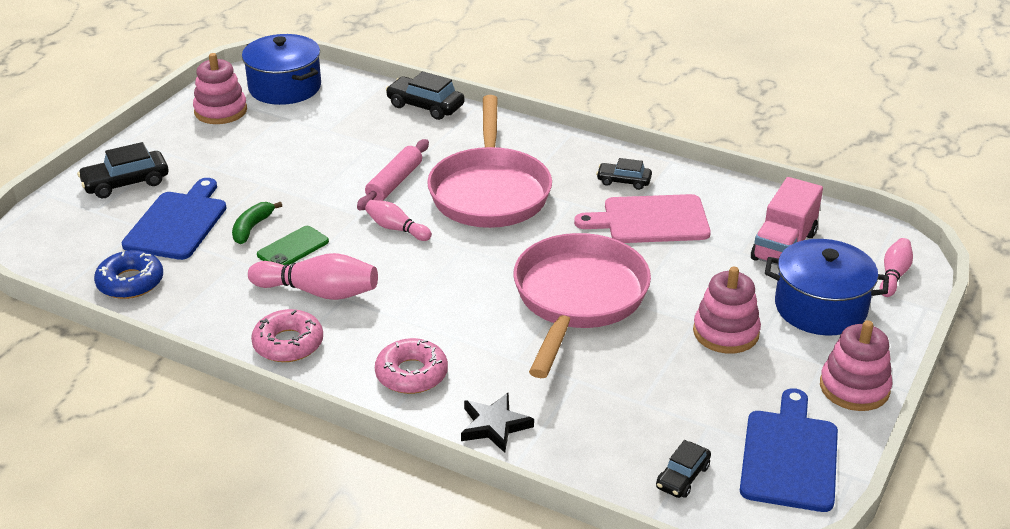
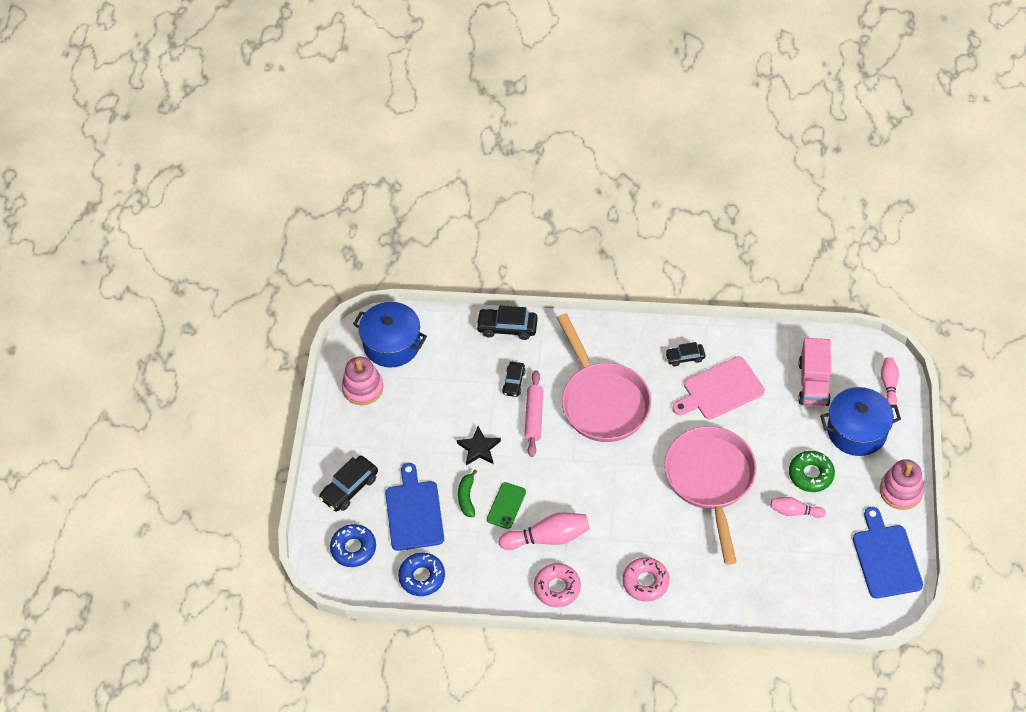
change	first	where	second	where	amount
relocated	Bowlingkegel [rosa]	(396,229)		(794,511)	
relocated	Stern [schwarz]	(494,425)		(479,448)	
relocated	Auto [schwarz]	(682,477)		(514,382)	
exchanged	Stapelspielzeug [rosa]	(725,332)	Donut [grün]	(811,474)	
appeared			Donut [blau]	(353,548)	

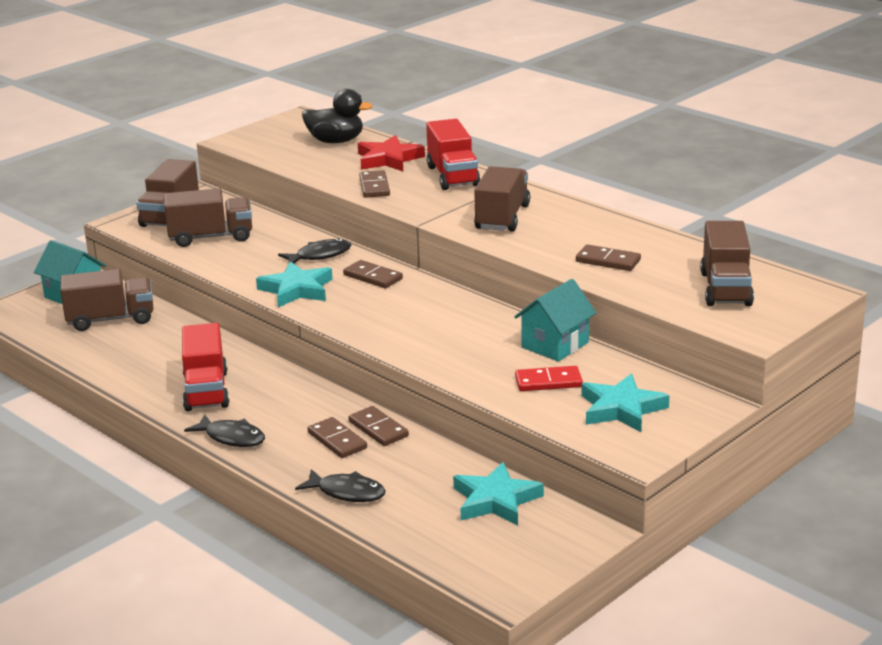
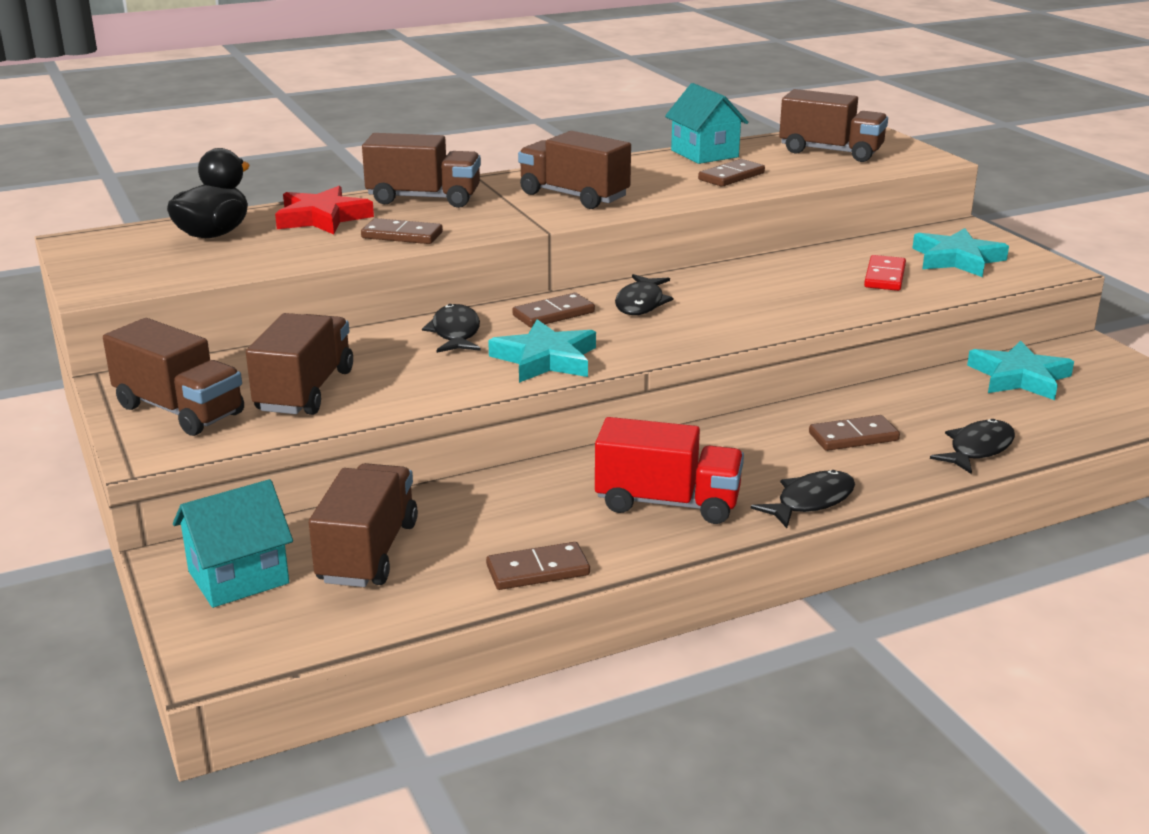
change	first	where	second	where	amount
relocated	Dominostein [braun]	(378,429)		(538,570)	
colour	Lastwagen [rot]	(452,176)	Lastwagen [braun]	(424,198)	
relocated	Haus [türkis]	(555,345)		(704,153)	
appeared			Fisch [schwarz]	(641,303)	

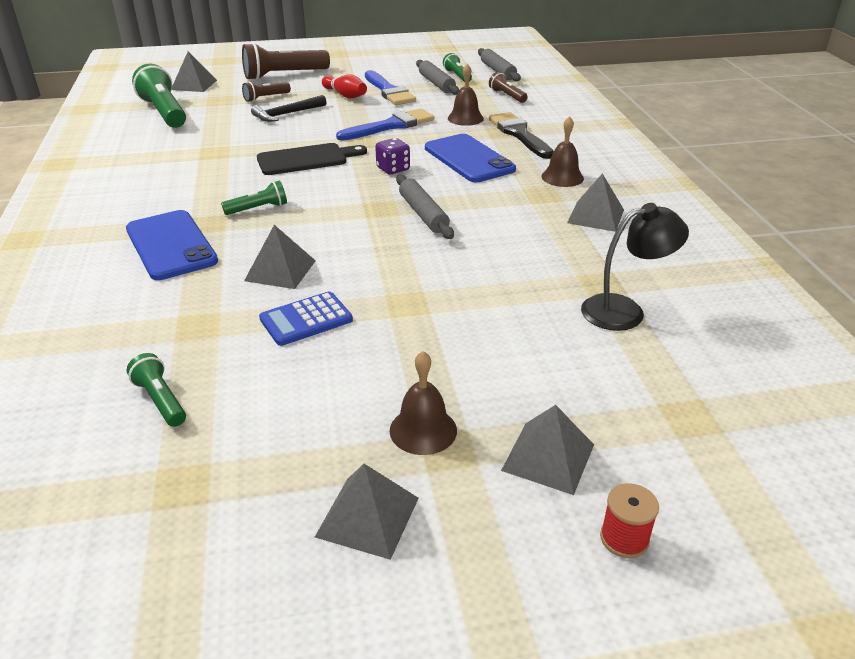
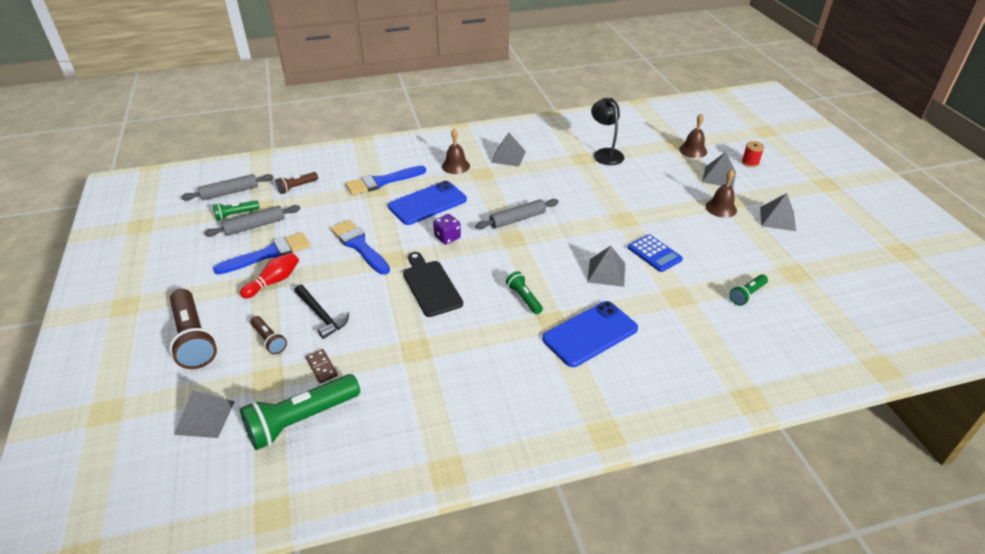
change	first	where	second	where	amount
relocated	Glocke [braun]	(465,118)		(693,150)	
colour	Pinsel [schwarz]	(519,134)	Pinsel [blau]	(382,182)	
appeared			Dominostein [braun]	(321,367)	

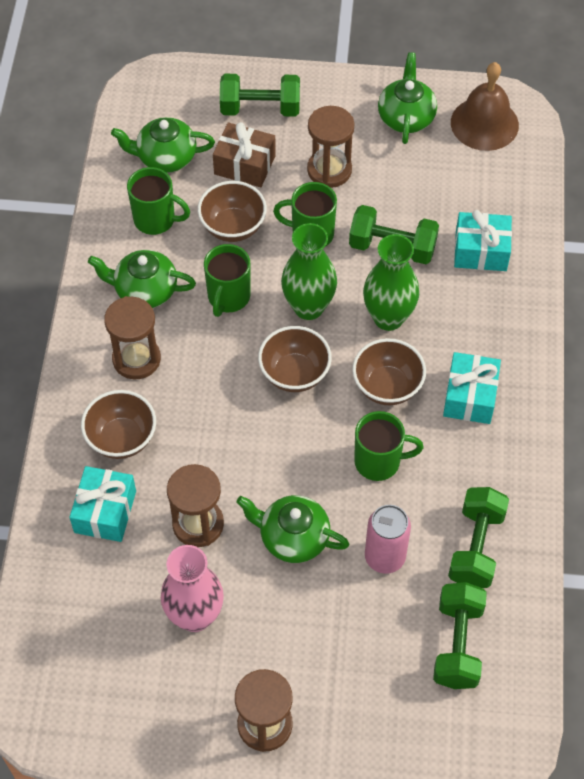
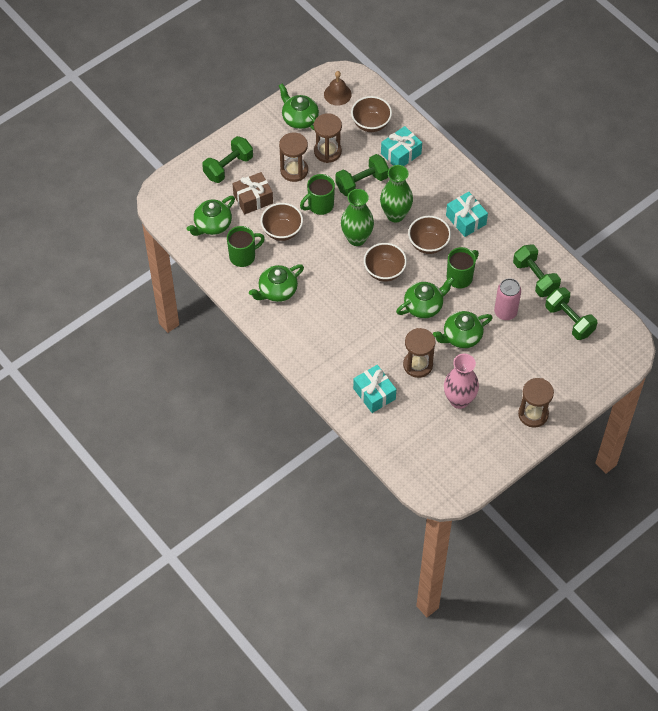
change	first	where	second	where	amount
relocated	Schüssel [braun]	(122,439)		(371,124)	
relocated	Sanduhr [braun]	(136,359)		(327,151)	
missing	Tasse [grün]	(228,297)			
size	Glocke [braun]	(484,123)		(337,94)	x0.66
appeared			Teekanne [grün]	(424,306)	

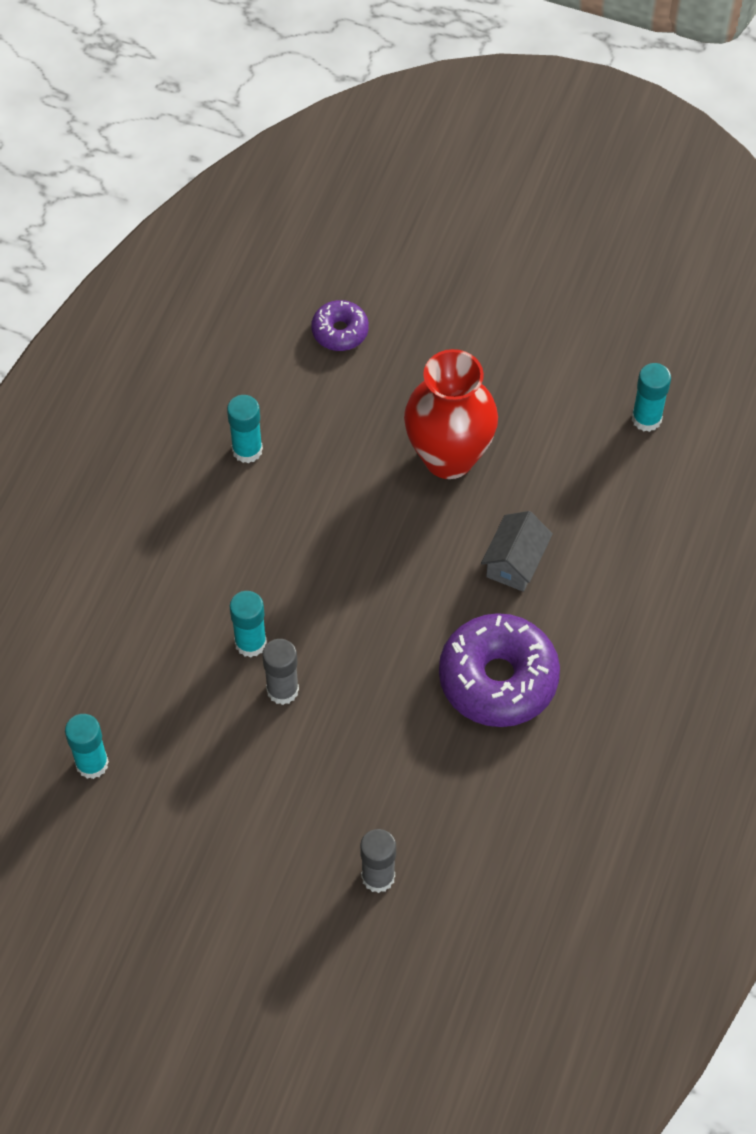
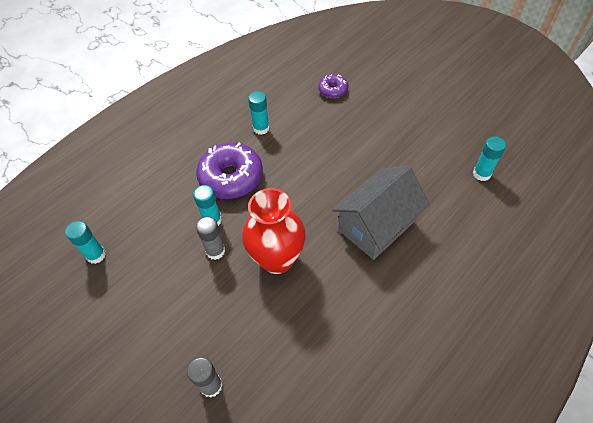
change	first	where	second	where	amount
relocated	Vase [rot]	(448,457)		(277,259)	
relocated	Donut [lila]	(498,679)		(231,177)	
size	Haus [grau]	(515,562)		(376,225)	x1.93

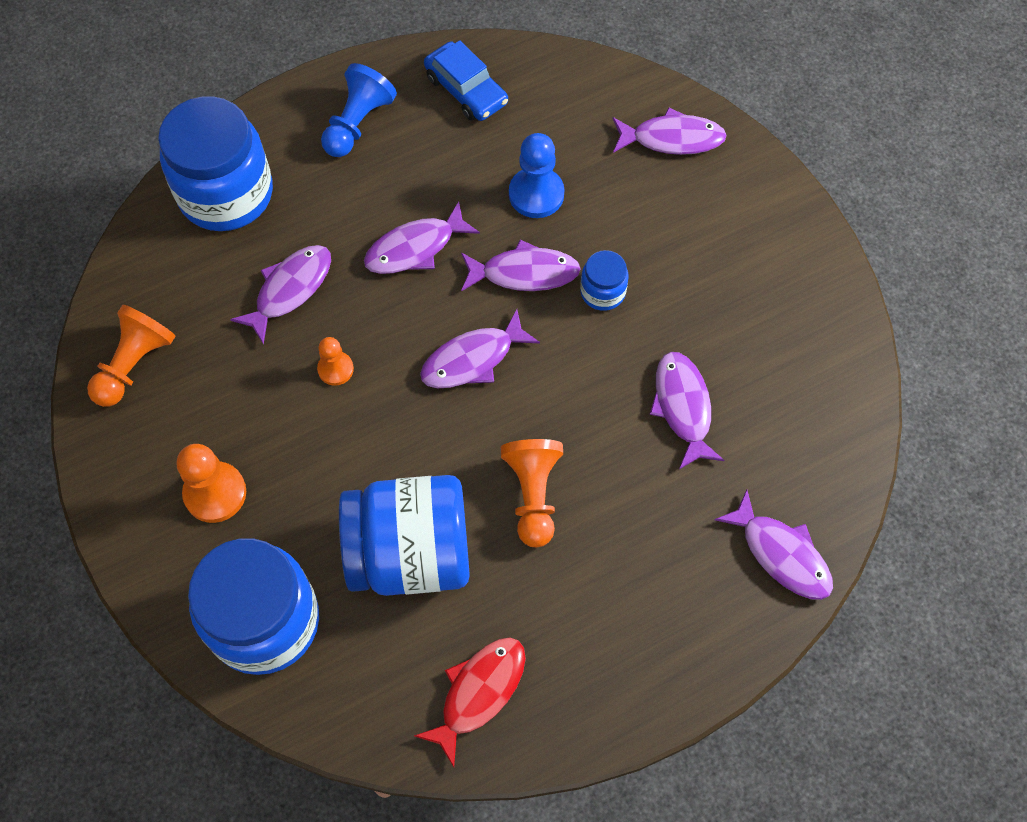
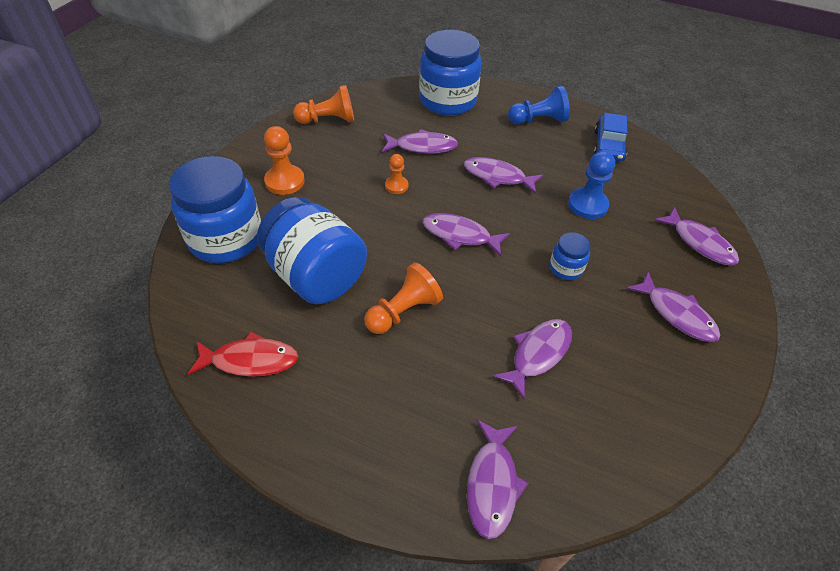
change	first	where	second	where	amount
relocated	Fisch [lila]	(524,273)		(676,314)	

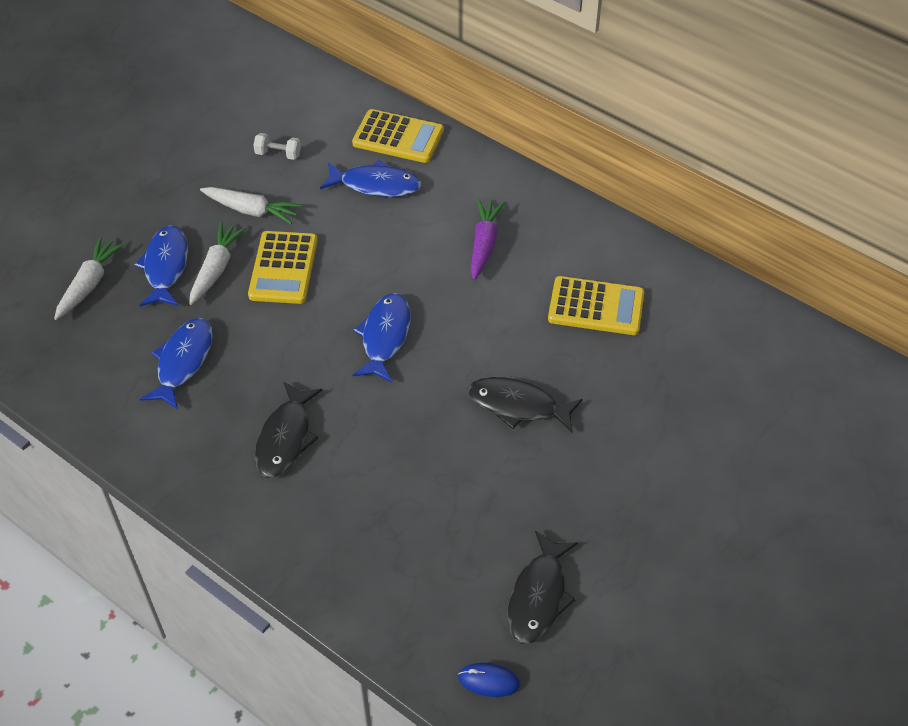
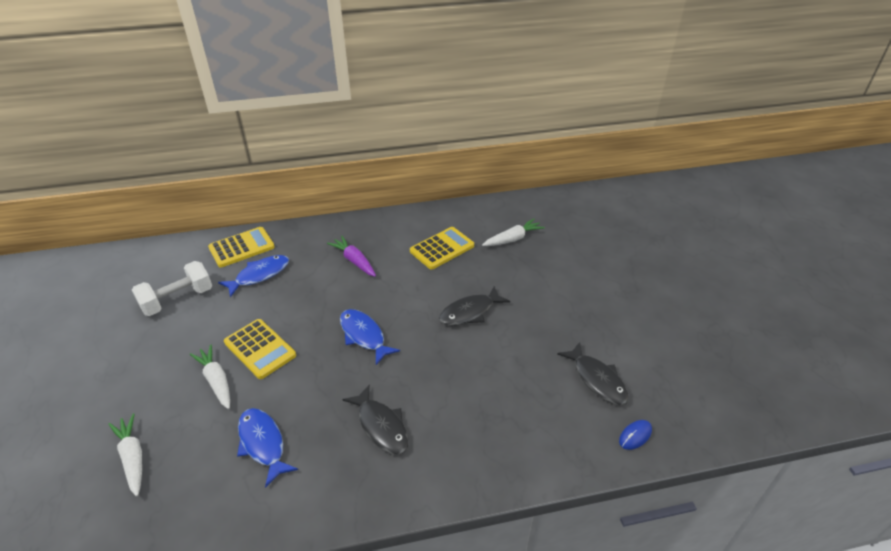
change	first	where	second	where	amount
missing	Fisch [blau]	(166,267)			
relocated	Karotte [weiß]	(251,210)		(513,239)	
size	Hantel [weiß]	(278,154)		(177,300)	x2.04

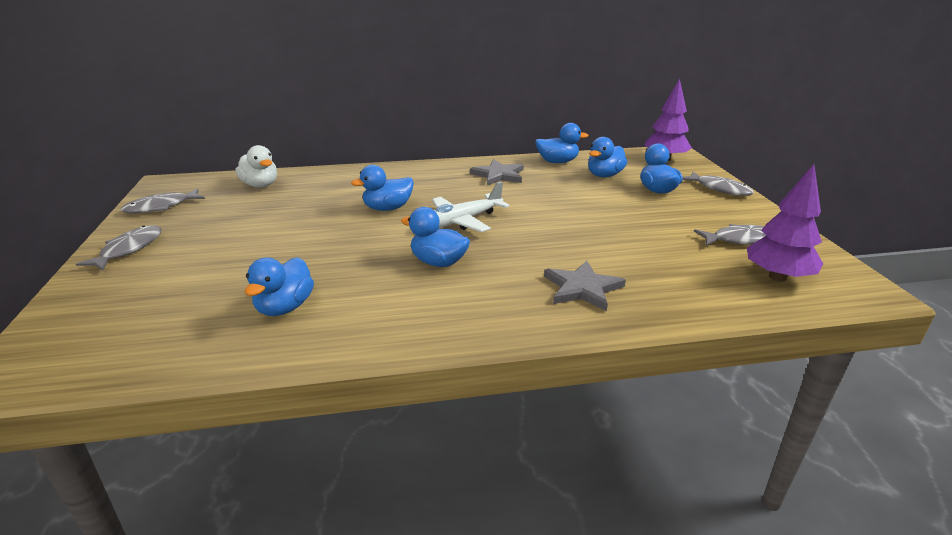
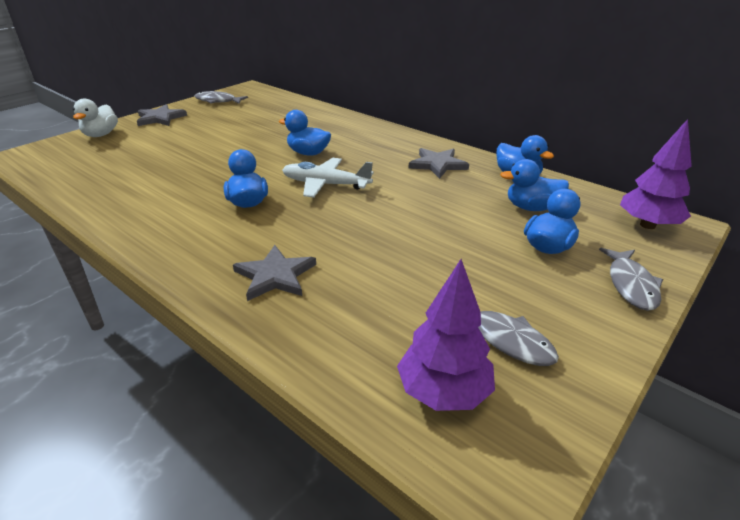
change	first	where	second	where	amount
exchanged	Fisch [grau]	(129,249)	Stern [grau]	(160,118)	
relocated	Ente [weiß]	(260,185)		(101,135)	
missing	Ente [blau]	(285,307)			

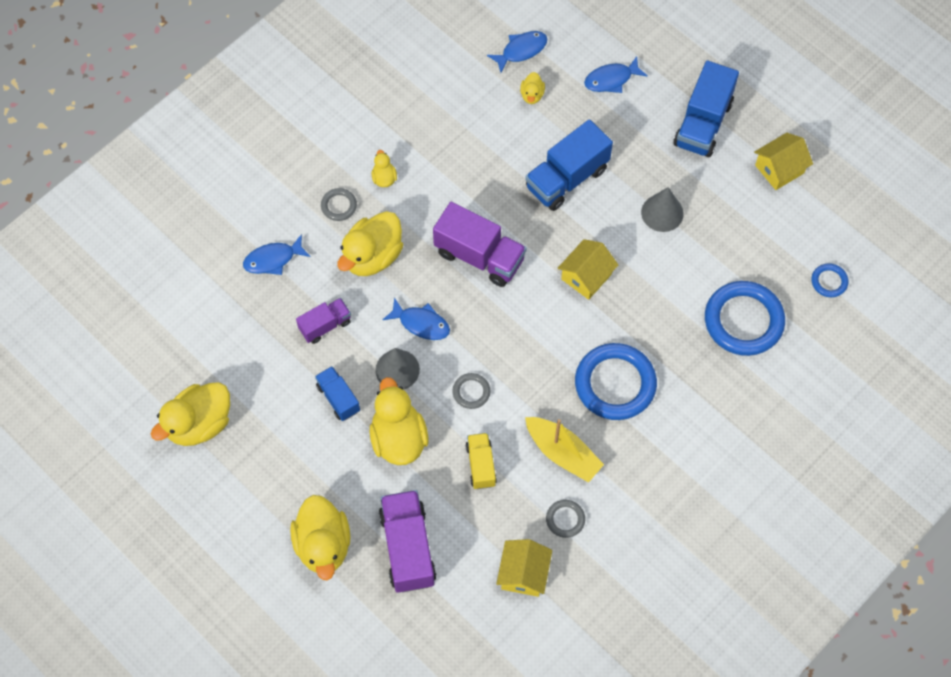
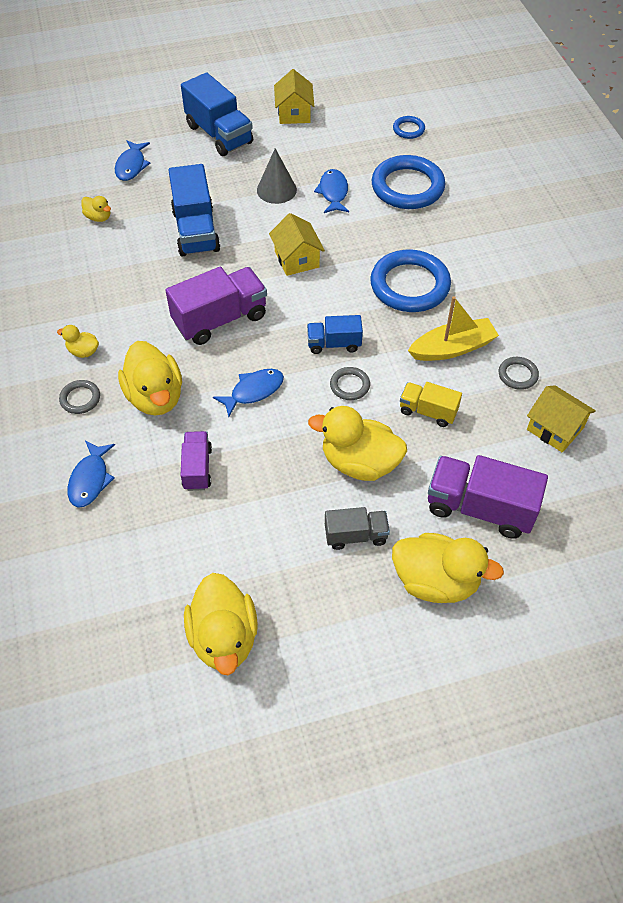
change	first	where	second	where	amount
relocated	Lastwagen [blau]	(338,398)		(334,344)	
missing	Kegel [grau]	(397,369)			
relocated	Fisch [blau]	(521,50)		(333,192)	
appeared			Lastwagen [grau]	(356,535)	

